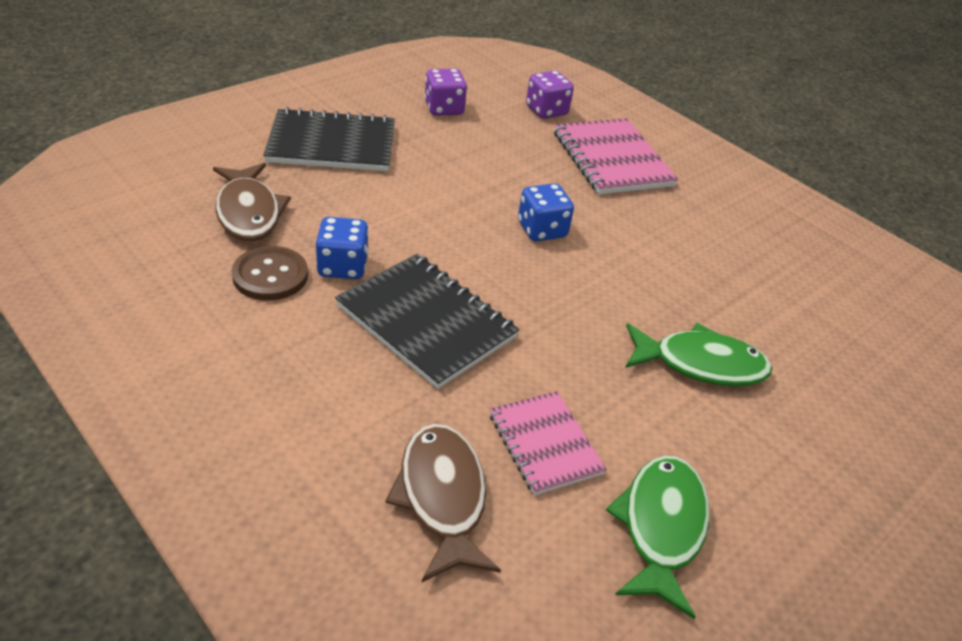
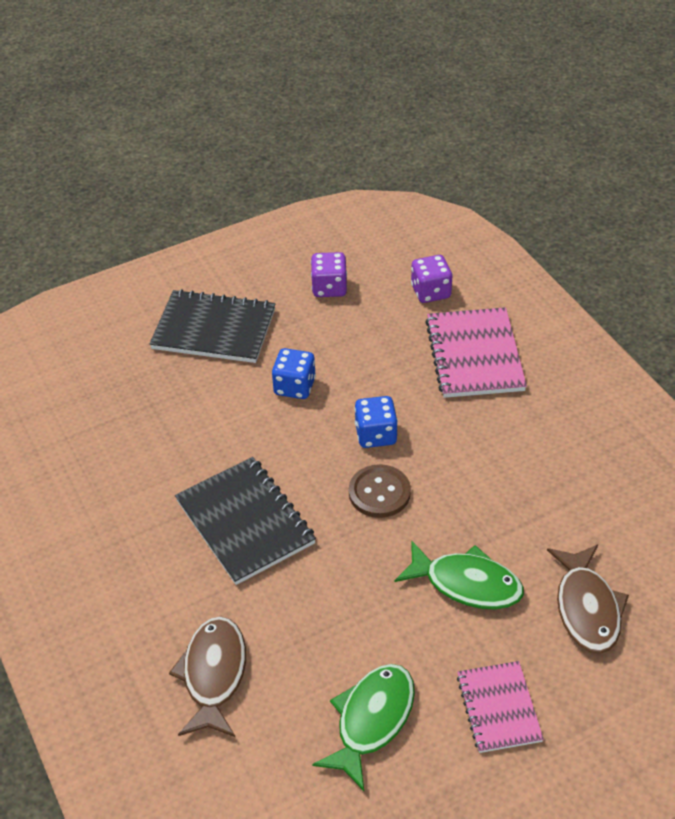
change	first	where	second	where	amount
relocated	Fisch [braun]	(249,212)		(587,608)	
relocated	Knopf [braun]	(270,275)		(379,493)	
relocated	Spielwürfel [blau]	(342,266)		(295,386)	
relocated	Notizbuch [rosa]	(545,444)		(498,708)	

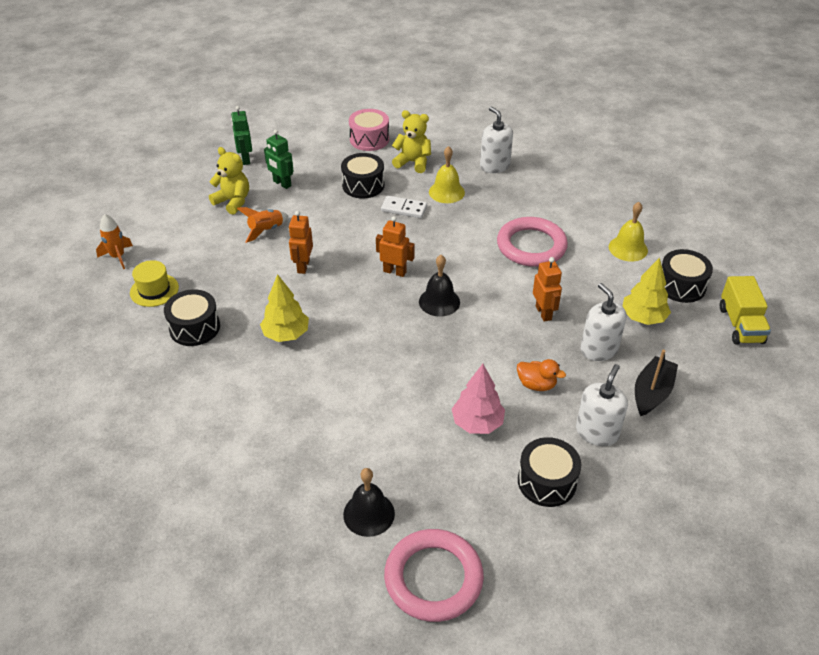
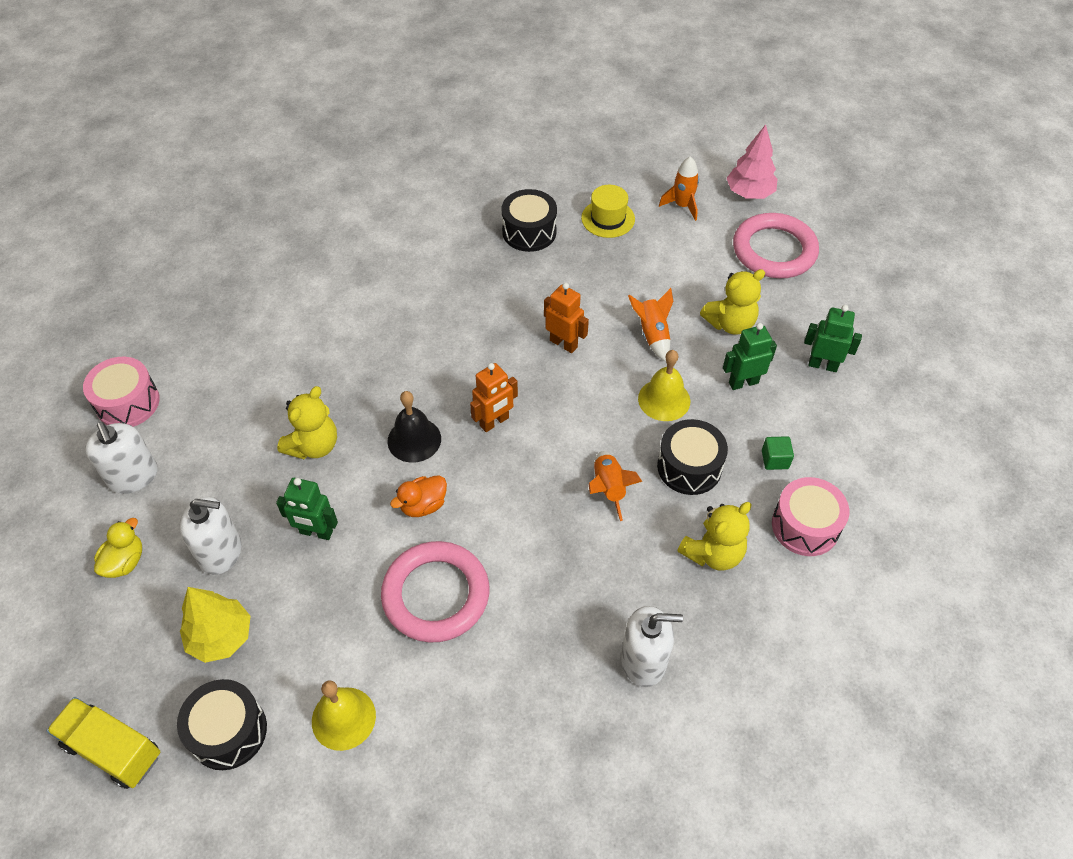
change	first	where	second	where	amount
missing	Baum [gelb]	(286,334)			
missing	Glocke [schwarz]	(369,514)			
exchanged	Dominostein [weiß]	(404,209)	Rakete [orange]	(609,488)	
relocated	Ring [rosa]	(433,578)		(774,250)	
relocated	Glocke [gelb]	(446,192)		(664,399)	
relocated	Baum [rosa]	(477,423)		(749,193)	
relocated	Ente [orange]	(536,384)		(423,505)	
colour	Trommel [schwarz]	(547,481)	Trommel [rosa]	(128,403)	
colour	Roboter [orange]	(543,313)	Roboter [grün]	(316,532)	
exchanged	Boot [schwarz]	(652,393)	Ente [gelb]	(125,562)	
appeared			Teddybär [gelb]	(313,445)	
appeared			Kubus [grün]	(775,459)	

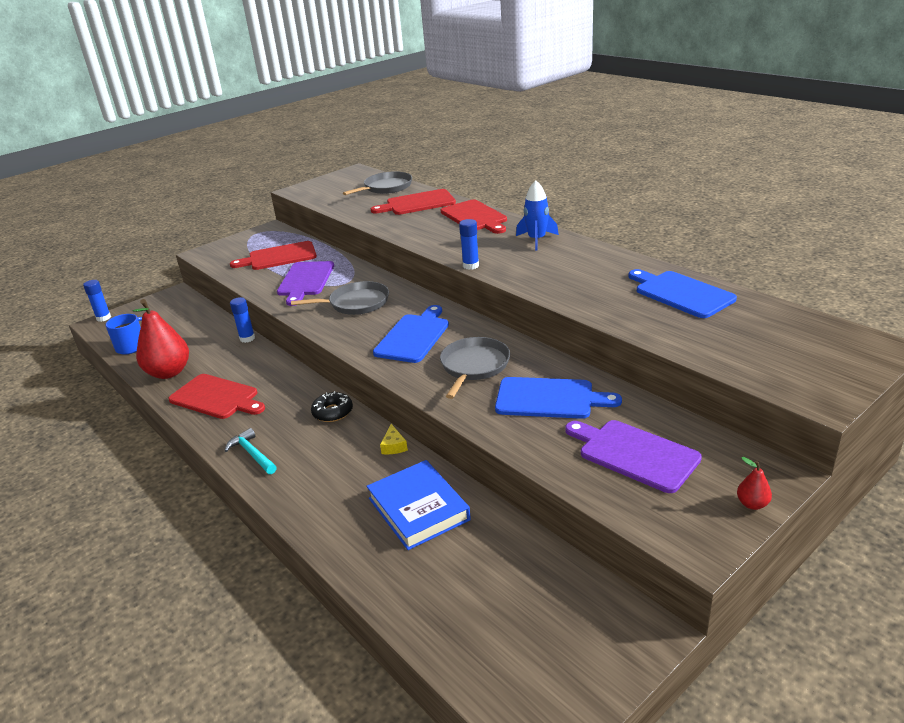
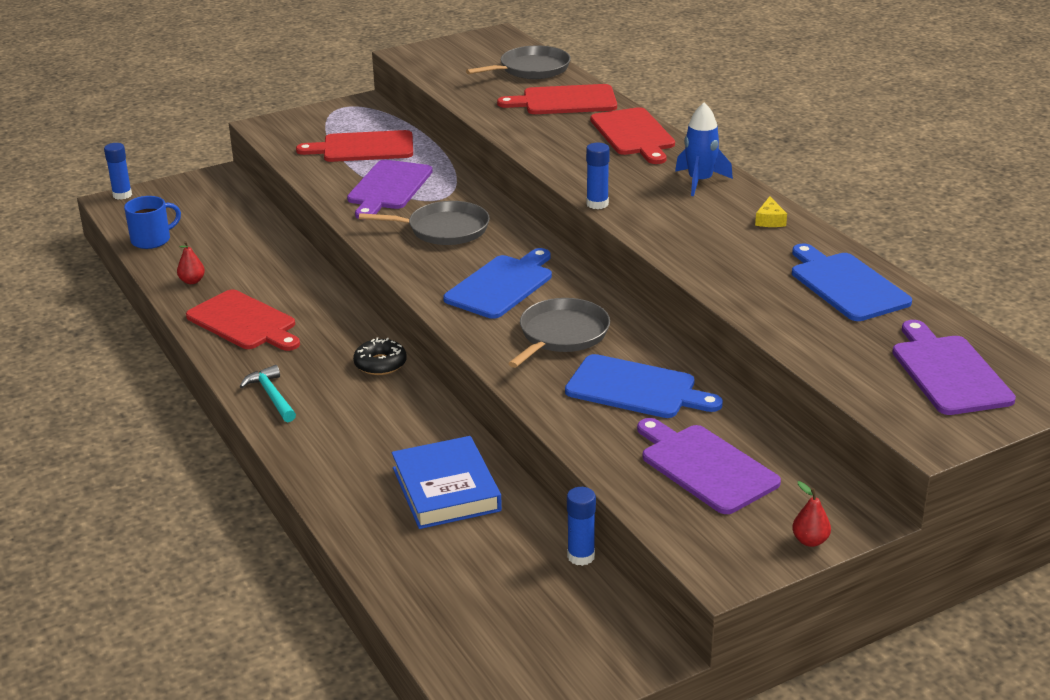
change	first	where	second	where	amount
size	Birne [rot]	(169,372)		(192,281)	x0.42
relocated	Klebestift [blau]	(247,338)		(581,556)	
relocated	Käse [gelb]	(394,446)		(770,220)	
appeared			Schneidebrett [lila]	(948,372)	

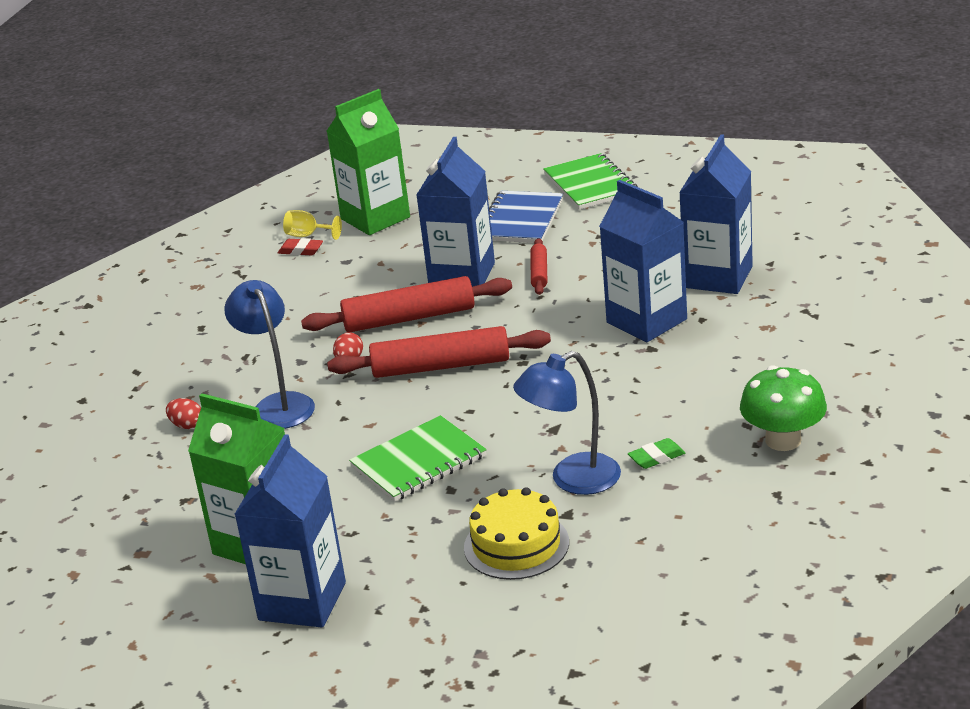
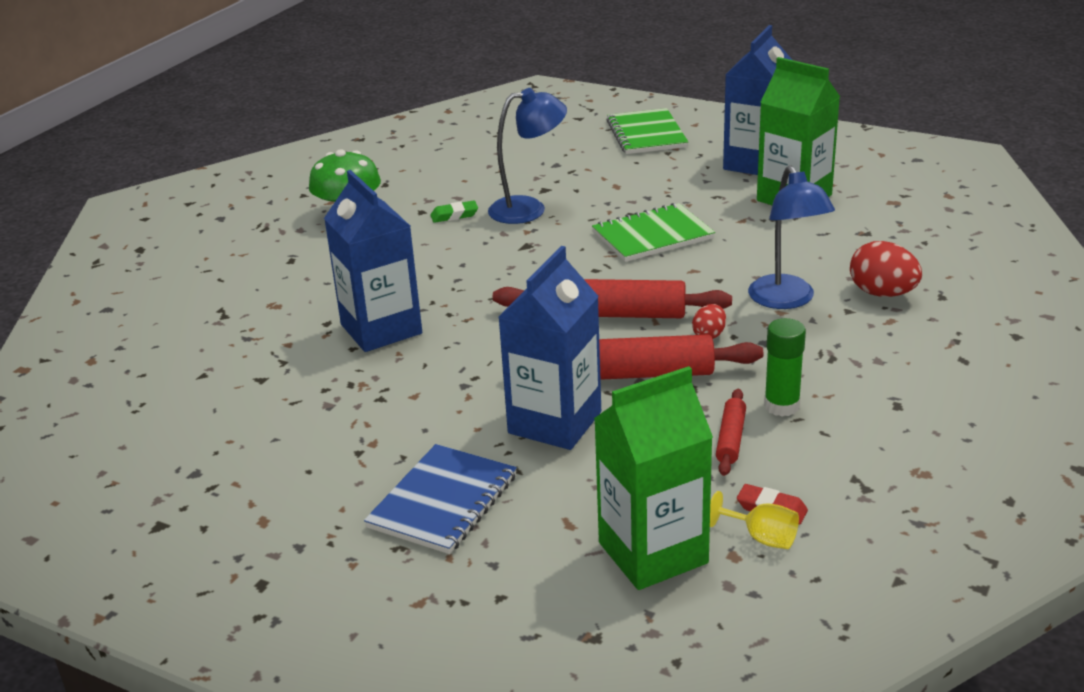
change	first	where	second	where	amount
size	Ei [rot]	(187,425)		(882,293)	x1.77
missing	Kuchen [gelb]	(516,545)			
relocated	Nudelholz [rot]	(539,273)		(730,439)	
relocated	Notizbuch [grün]	(590,184)		(646,134)	
missing	Getränkekarton [blau]	(718,277)			
appeared			Klebestift [grün]	(781,406)	

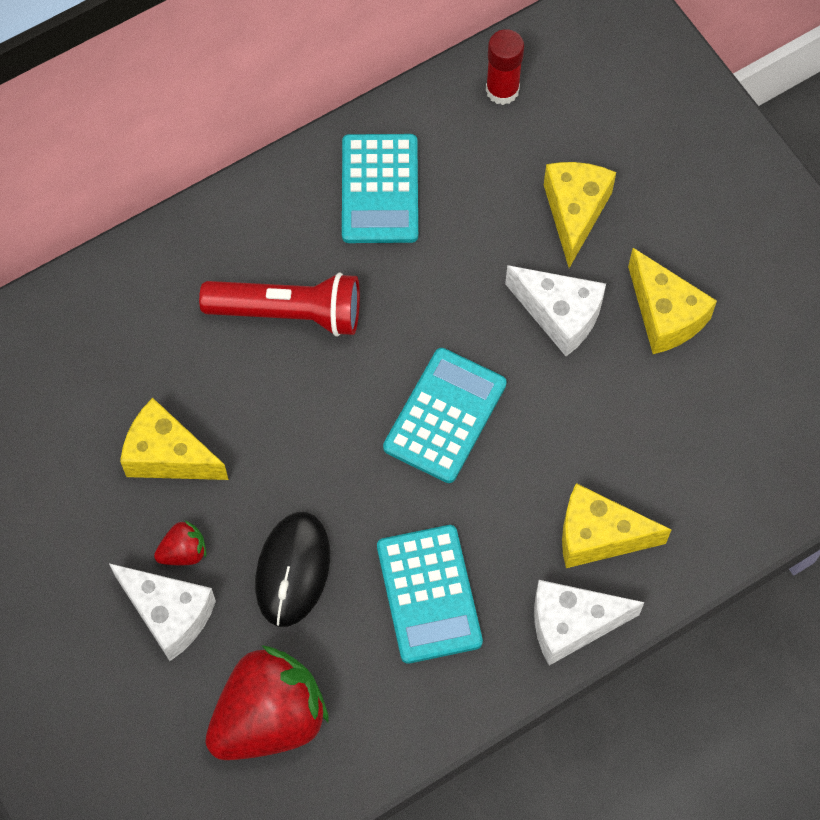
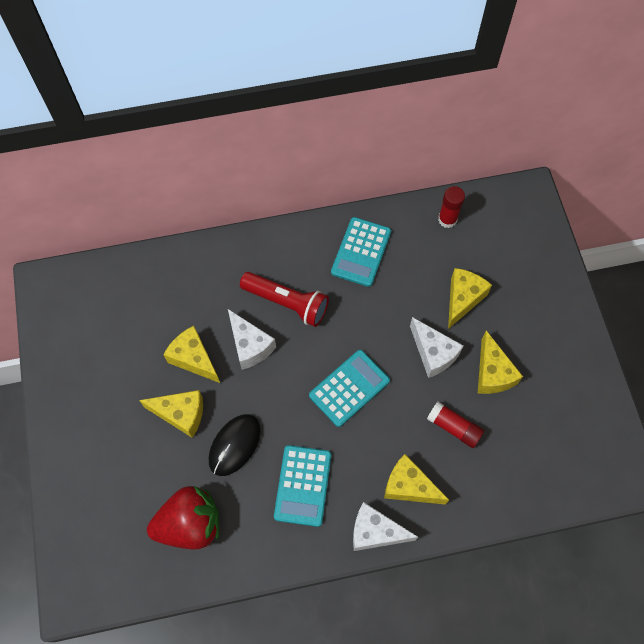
change	first	where	second	where	amount
relocated	Käse [weiß]	(169,614)		(250,346)	
exchanged	Erdbeere [rot]	(183,552)	Käse [gelb]	(181,414)	
appeared			Klebestift [rot]	(454,427)	

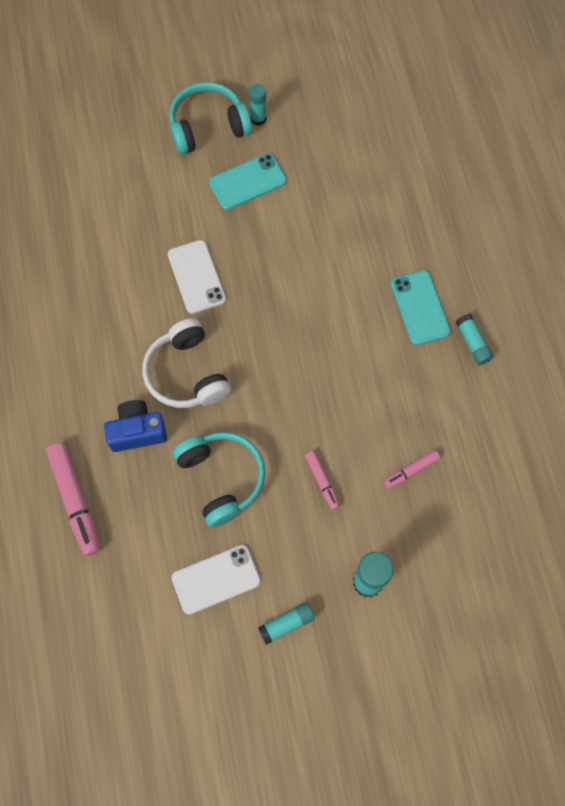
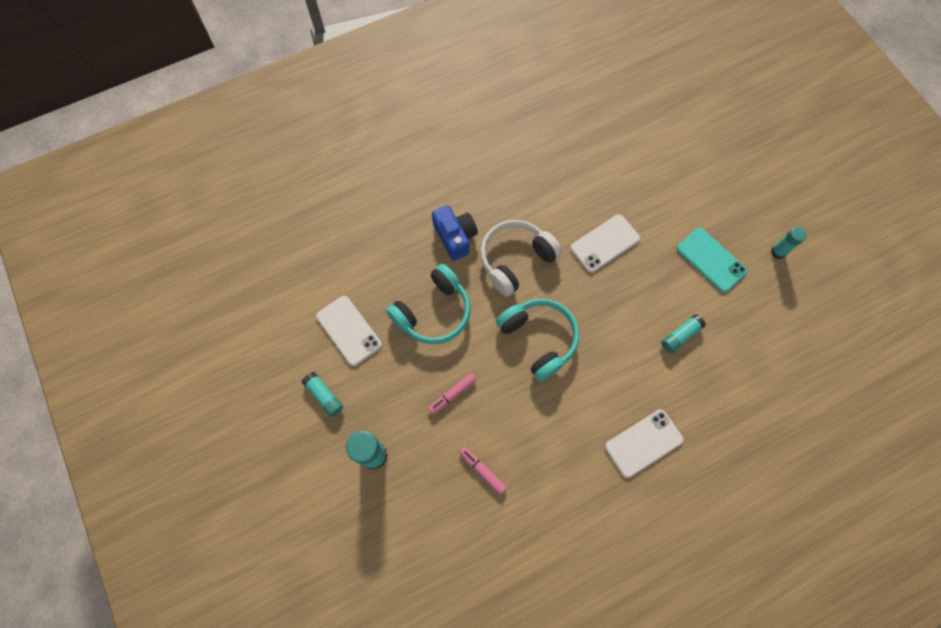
change	first	where	second	where	amount
missing	Filzstift [rosa]	(75,500)			
relocated	Kopfhörer [türkis]	(208,126)		(538,339)	
colour	Handy [türkis]	(420,308)	Handy [weiß]	(643,443)	
relocated	Klebestift [türkis]	(472,343)		(680,336)	

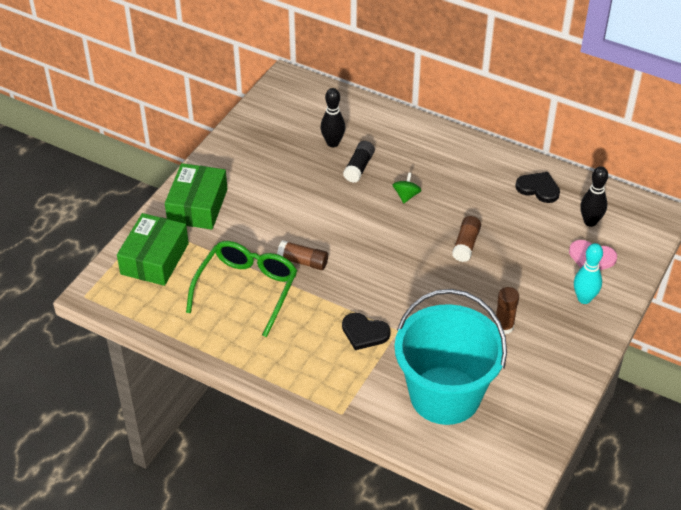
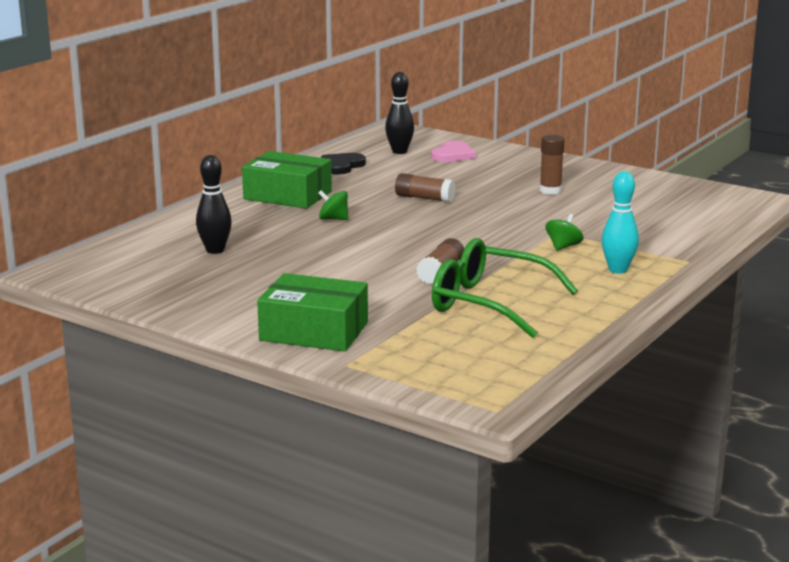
change	first	where	second	where	amount
relocated	Schachtel [grün]	(155,259)		(288,195)	
exchanged	Herz [schwarz]	(364,333)	Kreisel [grün]	(563,247)	
missing	Klebestift [schwarz]	(359,167)			
missing	Eimer [türkis]	(445,395)			
relocated	Bowlingkegel [türkis]	(584,298)		(618,270)	

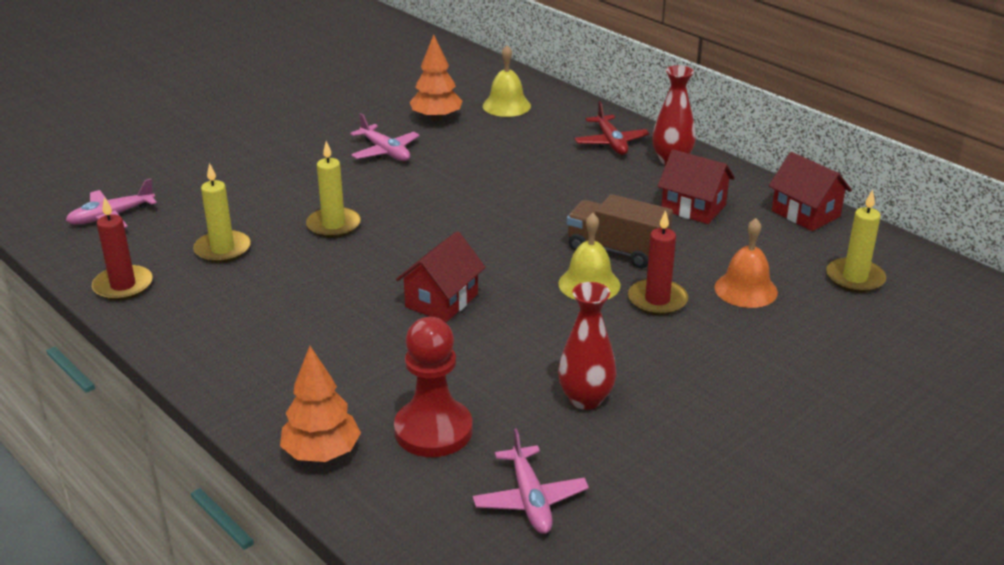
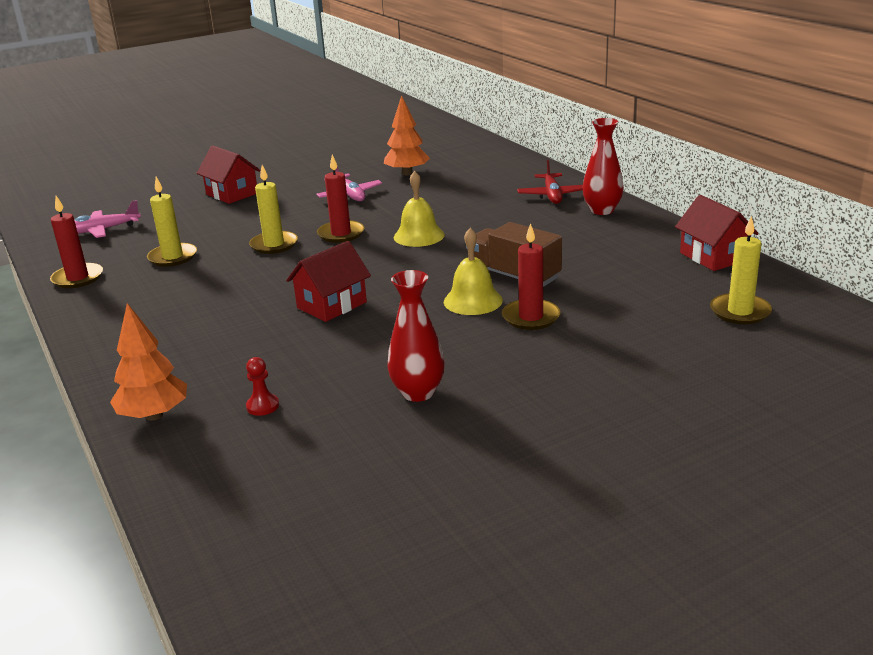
change	first	where	second	where	amount
size	Bauer [rot]	(433,430)		(262,406)	x0.43
missing	Flugzeug [rosa]	(530,500)			
relocated	Glocke [gelb]	(506,105)		(419,236)	
relocated	Haus [rot]	(693,208)		(232,194)	
missing	Glocke [orange]	(746,289)			
appeared			Kerze [rot]	(341,234)	

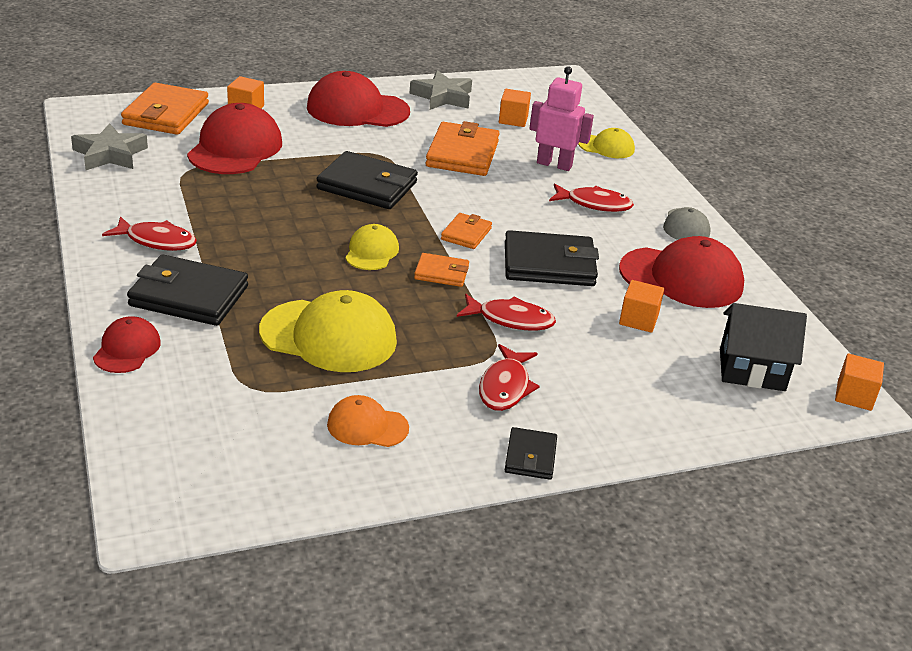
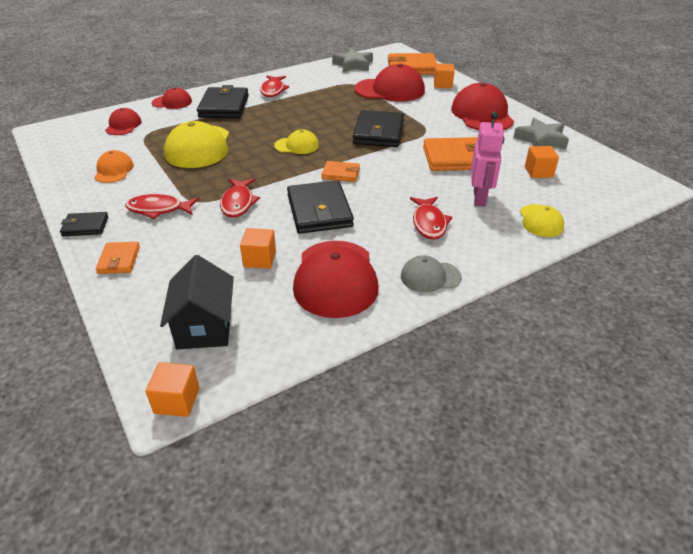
change	first	where	second	where	amount
relocated	Geldbörse [orange]	(441,273)		(119,260)	
appeared			Kappe [rot]	(123,125)	

